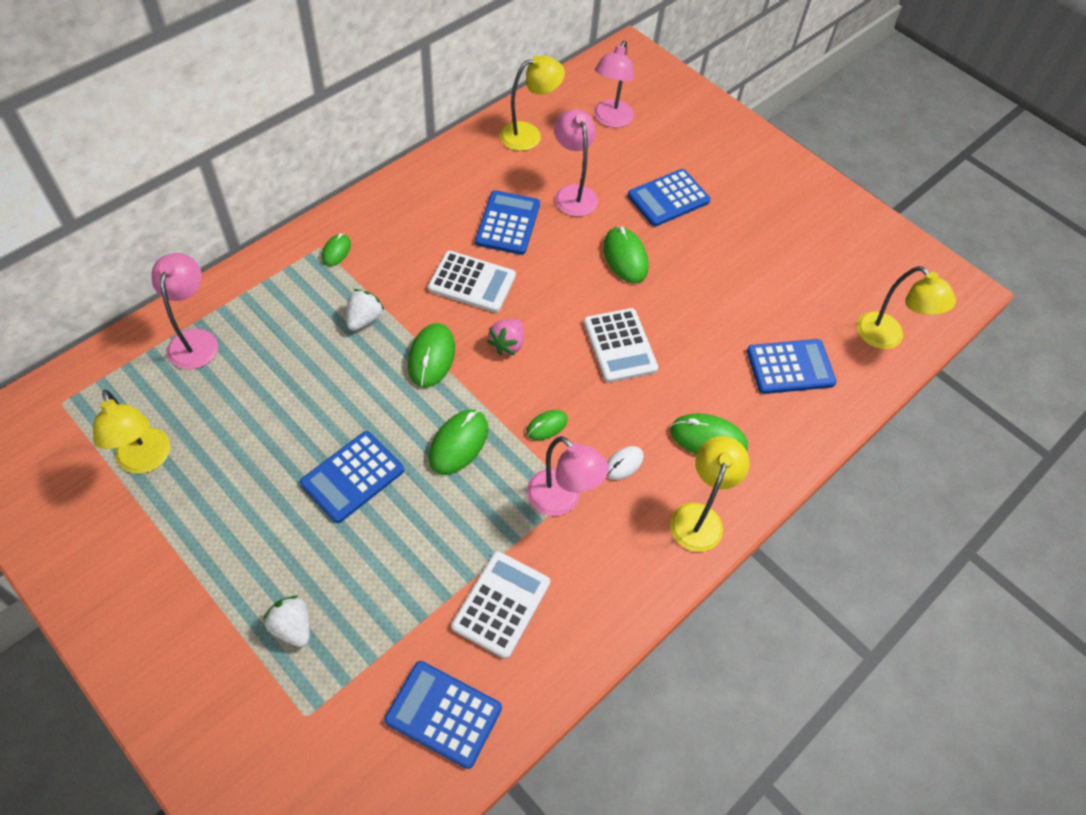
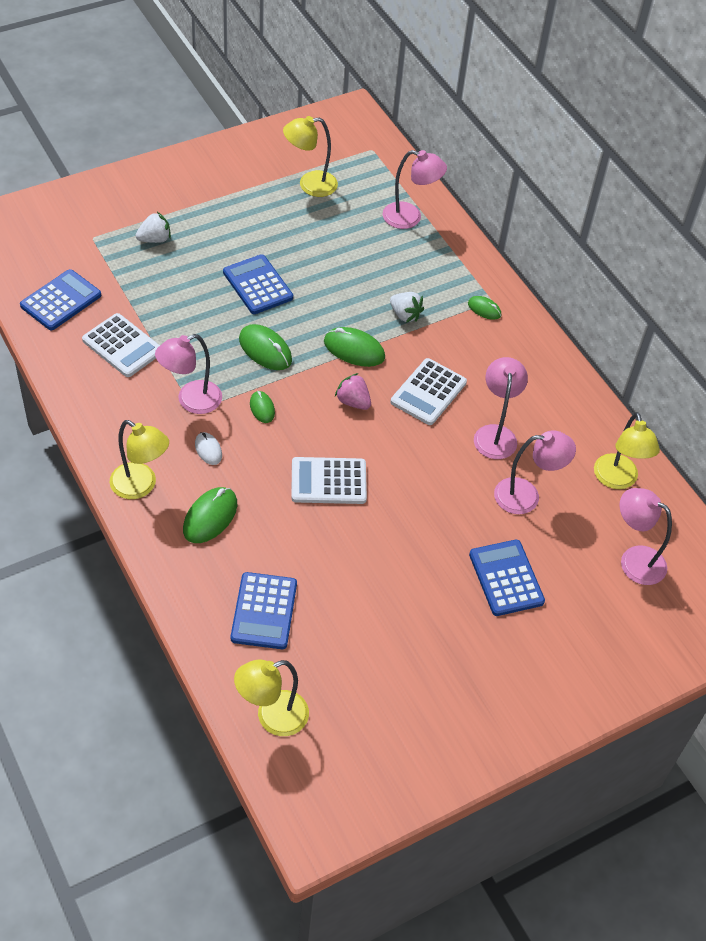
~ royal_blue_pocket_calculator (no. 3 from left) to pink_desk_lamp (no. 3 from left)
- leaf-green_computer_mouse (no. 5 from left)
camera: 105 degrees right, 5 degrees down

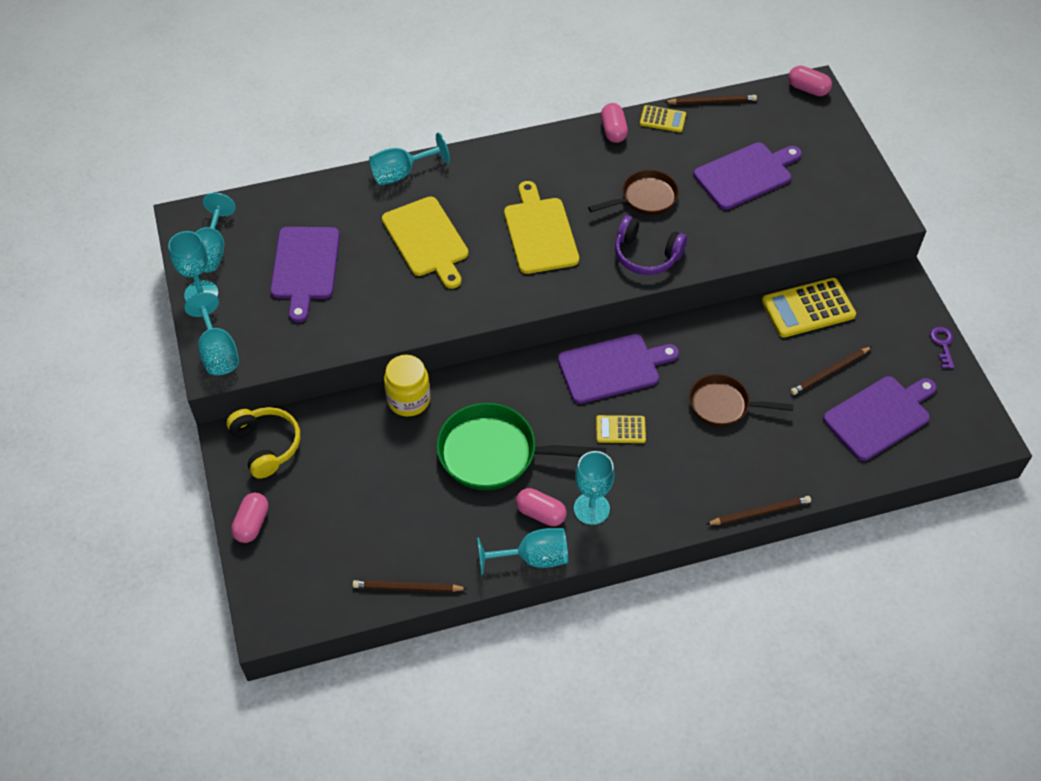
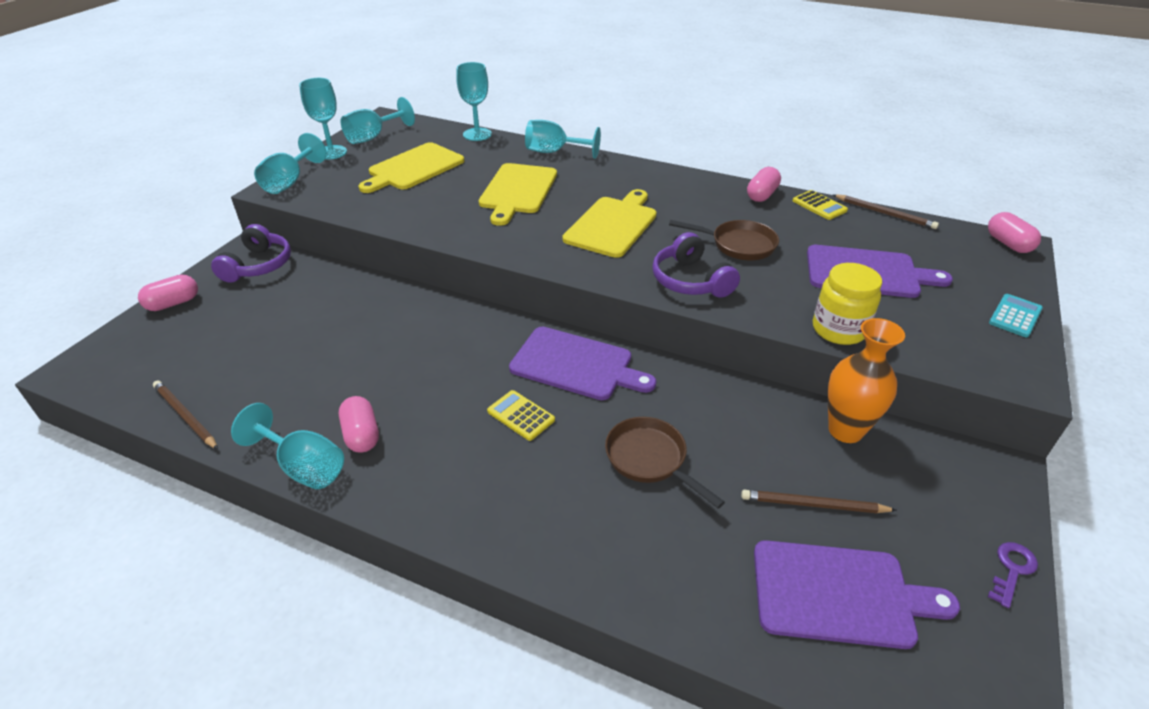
~ royal_purple_chopping_board (no. 1 from left) to golden_chopping_board (no. 1 from left)
~ golden_pocket_calculator (no. 3 from left) to orange-coloured_vase
~ golden_jam_jar
- leaf-green_pan
~ golden_over-ear_headphones to royal_purple_over-ear_headphones (no. 1 from left)
~ turquoise_chalice (no. 6 from left in the first image) to turquoise_chalice (no. 5 from left)
- russet_wooden_pencil (no. 3 from left)
+ turquoise_pocket_calculator
camera: 40 degrees right, 15 degrees down

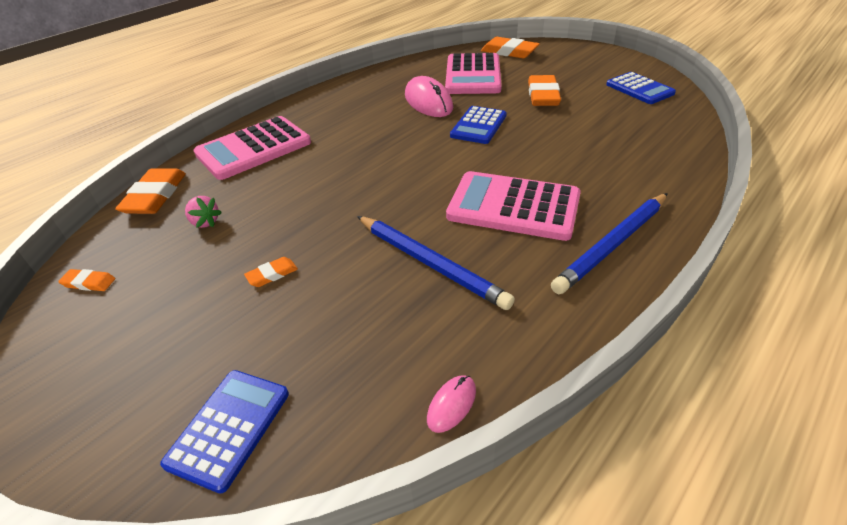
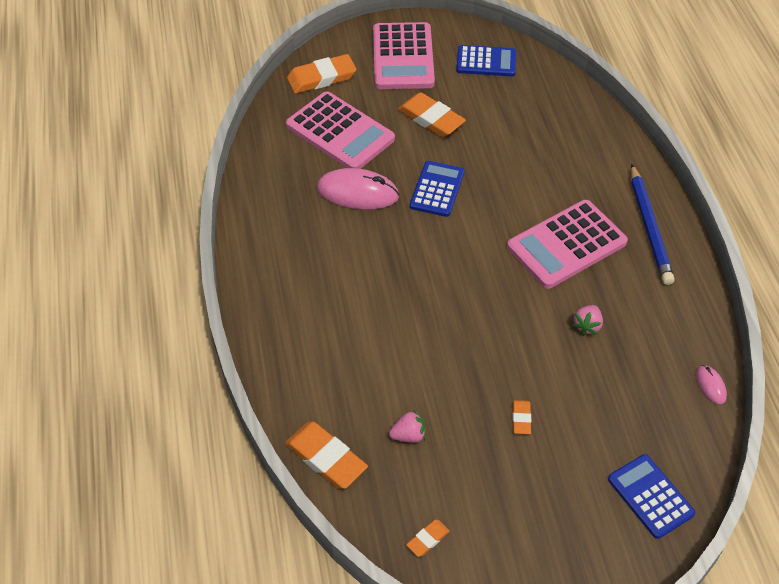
~ royal_blue_pocket_calculator (no. 2 from left in the first image) 135 degrees counterclockwise
~ pink_pocket_calculator (no. 1 from left in the first image) to pink_pocket_calculator (no. 2 from left)
~ royal_blue_wooden_pencil (no. 1 from left) to pink_berry (no. 2 from left)
camera: 55 degrees left, 10 degrees up

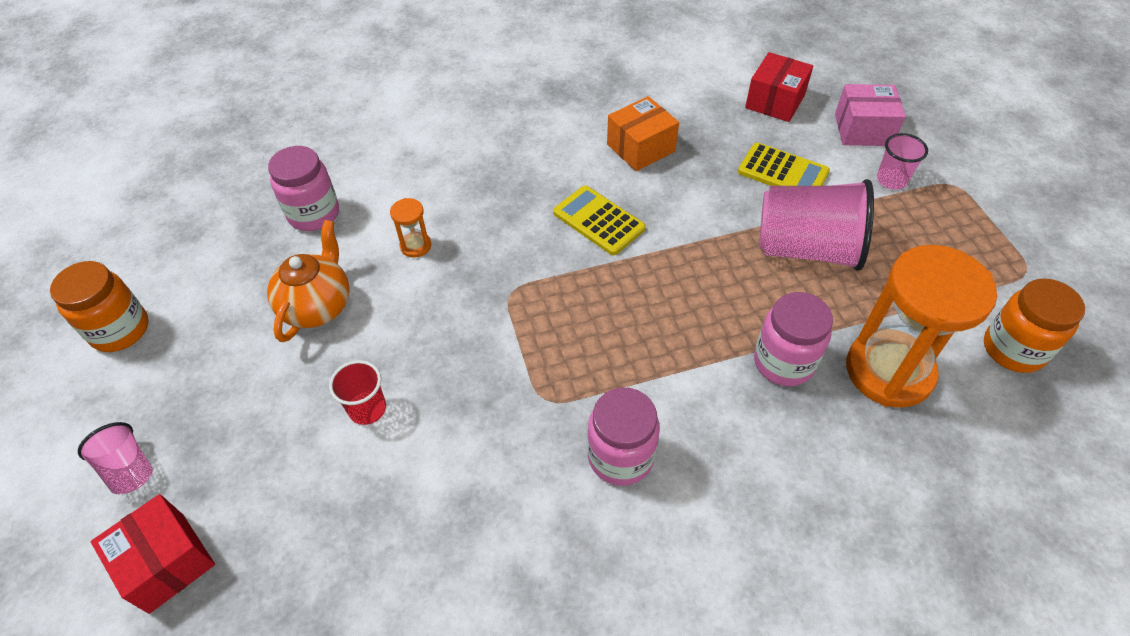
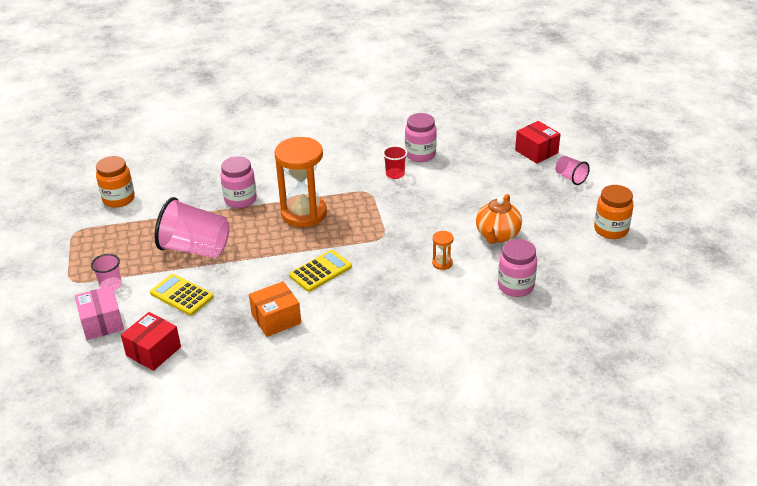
~ pink_box 60 degrees clockwise
~ golden_pocket_calculator (no. 1 from left in the first image) 90 degrees counterclockwise
~ orange-coloured_hourglass (no. 2 from left in the first image) to orange-coloured_hourglass (no. 1 from left)
~ crimson_cup
~ pink_jam_jar (no. 2 from left)
camera: 175 degrees left, 15 degrees down

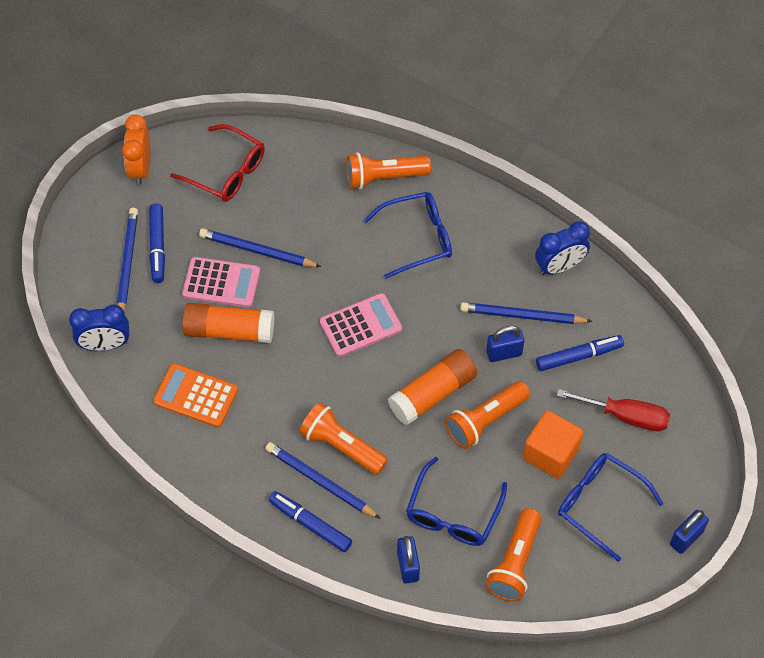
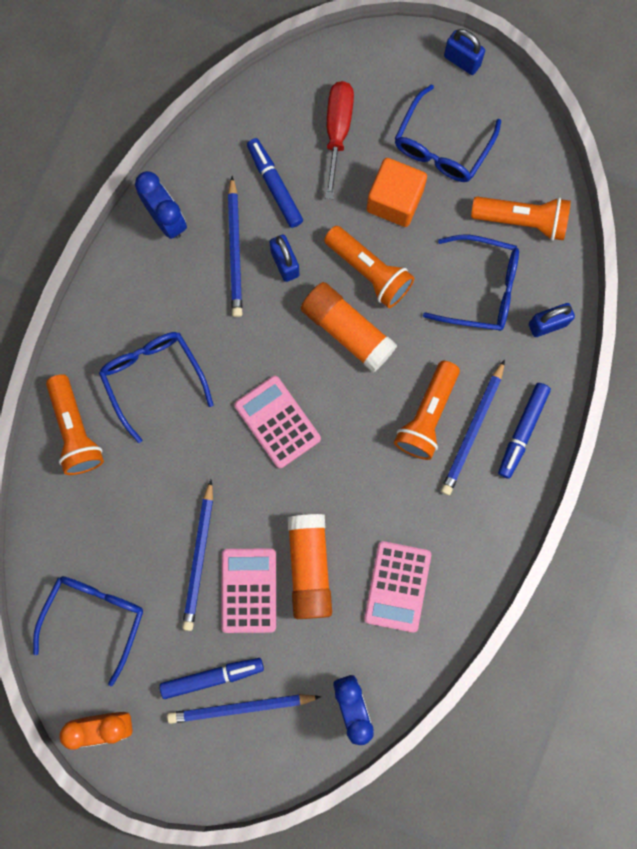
~ crimson_eyeglasses to royal_blue_eyeglasses (no. 1 from left)
~ orange-coloured_pocket_calculator to pink_pocket_calculator (no. 3 from left)
camera: 100 degrees left, 20 degrees up

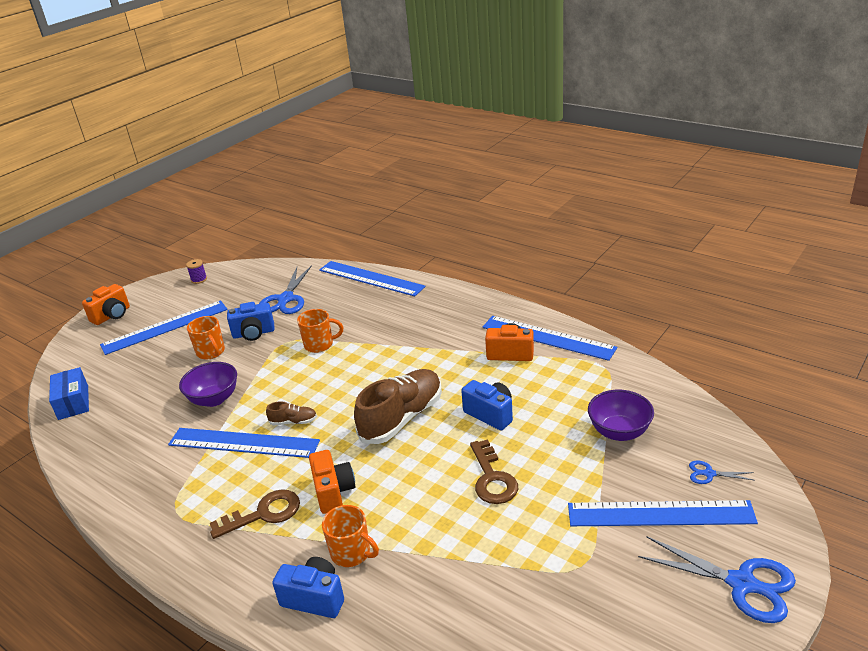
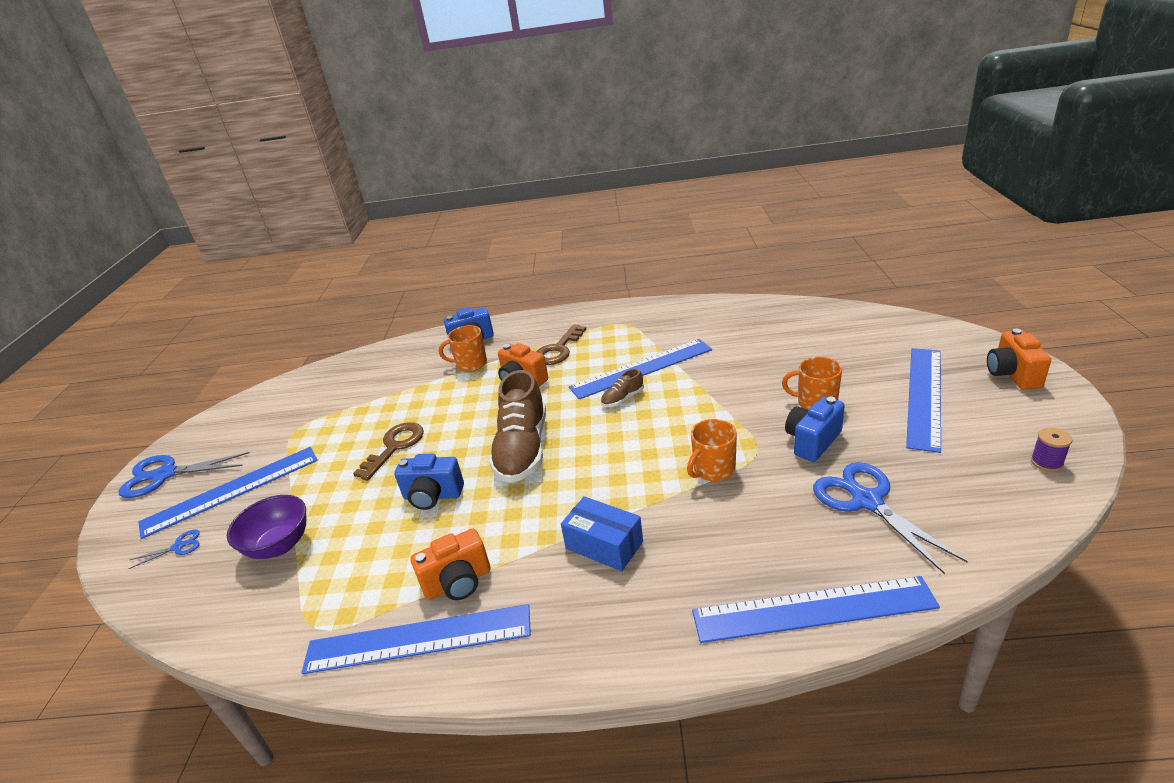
- royal_purple_bowl (no. 1 from left)
~ royal_blue_box
~ russet_latchkey (no. 2 from left in the first image) 75 degrees clockwise
camera: 145 degrees right, 0 degrees up

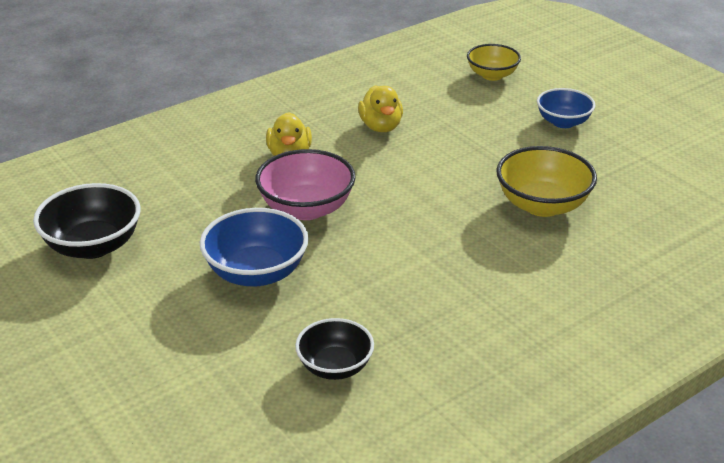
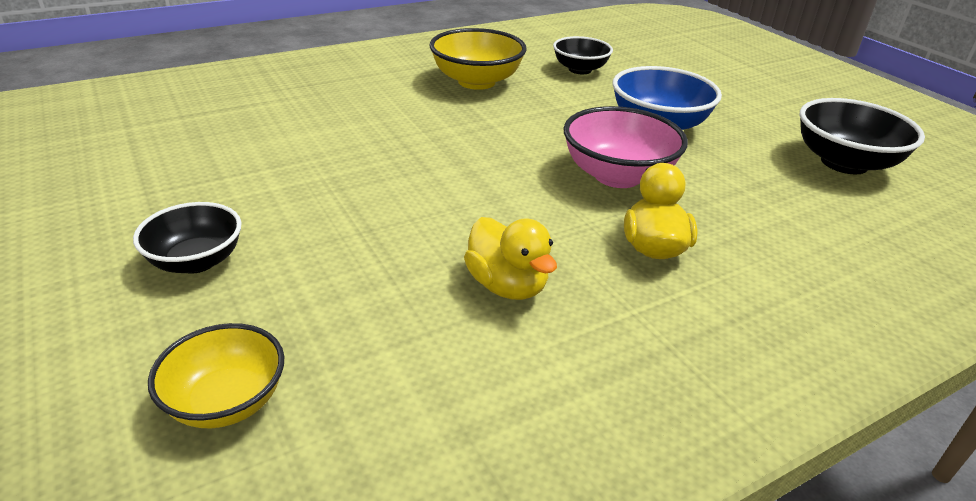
~ golden_toy_duck (no. 2 from left in the first image) 150 degrees clockwise
~ royal_blue_bowl (no. 2 from left) to jet-black_bowl (no. 1 from left)
~ golden_bowl (no. 2 from left)
camera: 175 degrees left, 0 degrees up

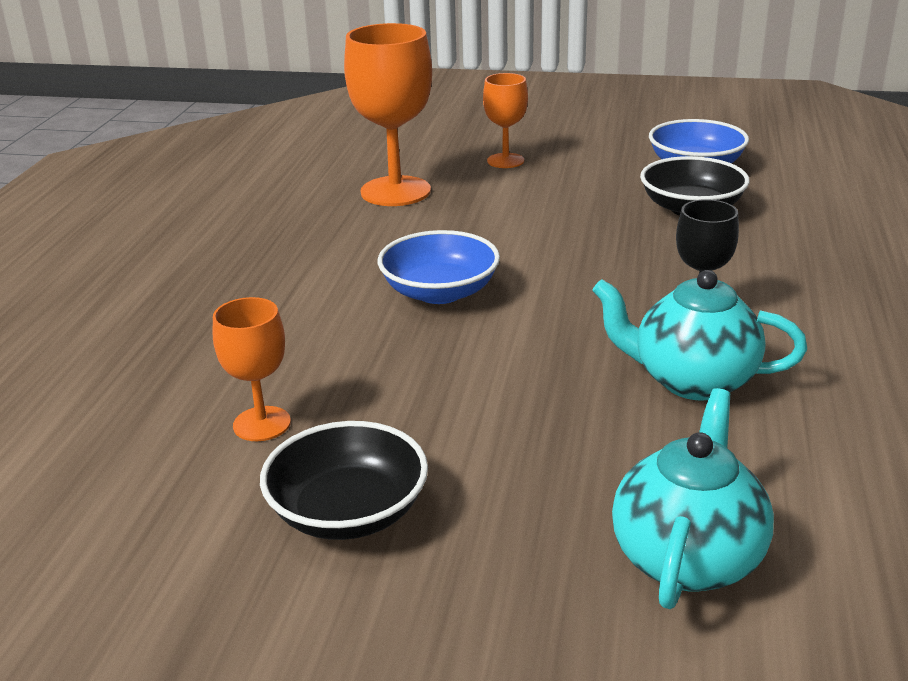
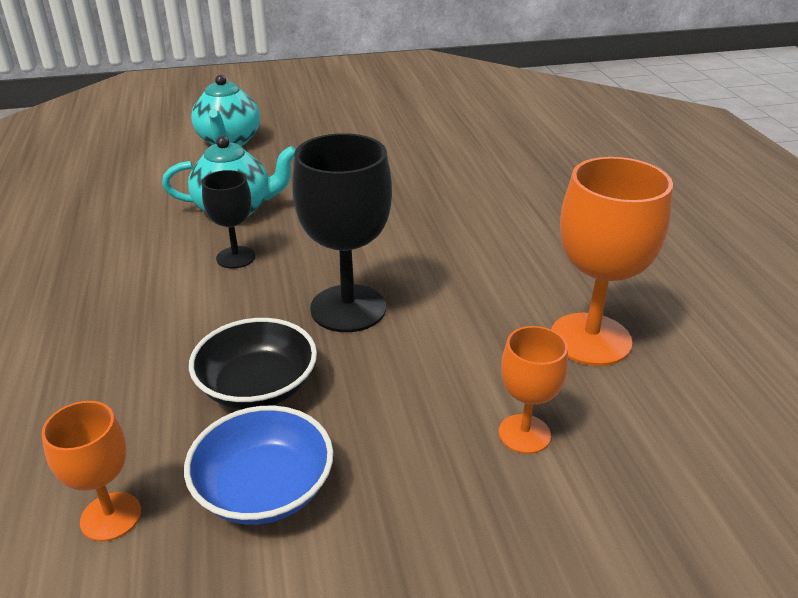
- royal_blue_bowl (no. 1 from left)
~ orange-coloured_chalice (no. 1 from left)
- jet-black_bowl (no. 1 from left)
+ jet-black_chalice (no. 2 from left)
camera: 155 degrees right, 5 degrees up

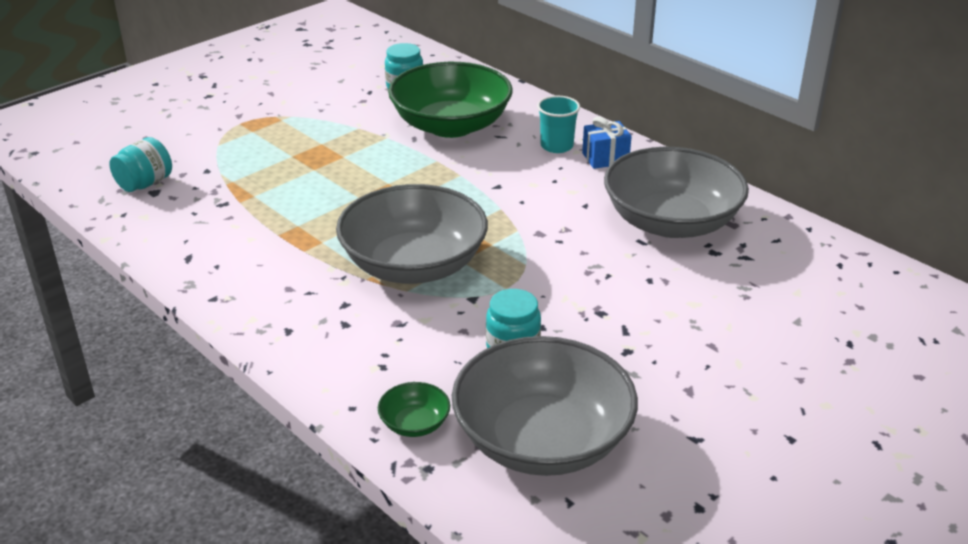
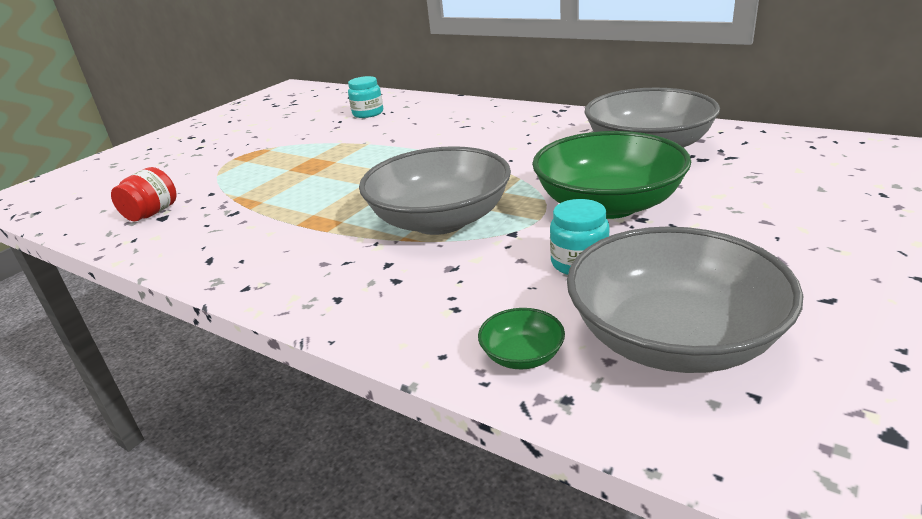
~ leaf-green_bowl (no. 2 from left)
- turquoise_cup
- royal_blue_wrapped_gift
~ turquoise_jam_jar (no. 1 from left) to crimson_jam_jar
camera: 10 degrees left, 5 degrees down

